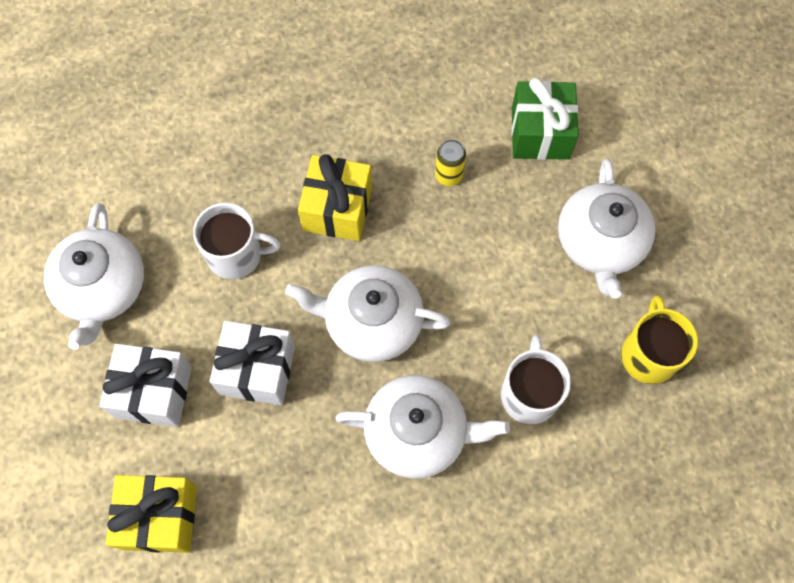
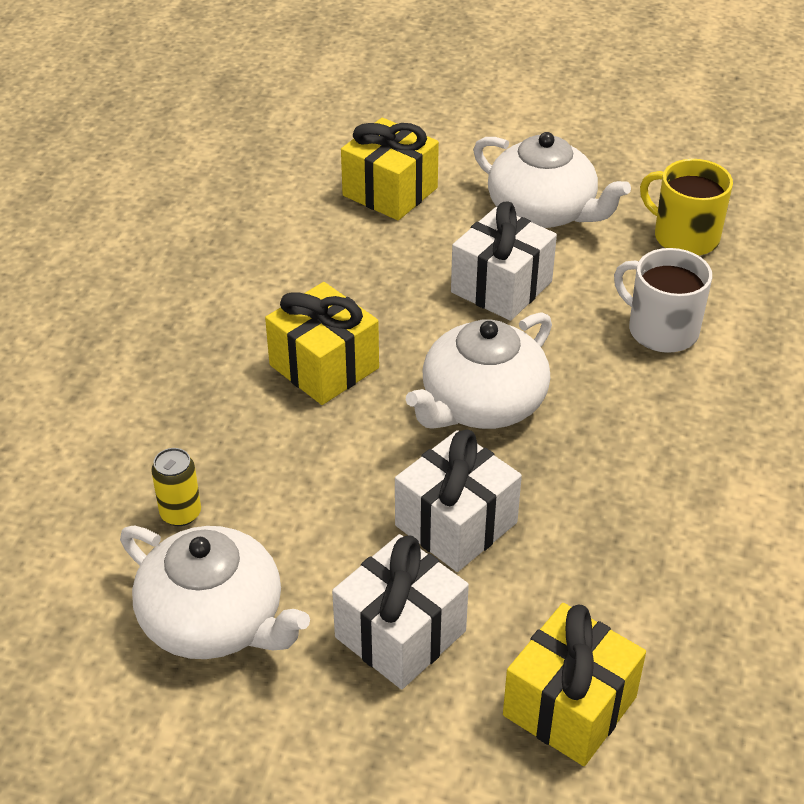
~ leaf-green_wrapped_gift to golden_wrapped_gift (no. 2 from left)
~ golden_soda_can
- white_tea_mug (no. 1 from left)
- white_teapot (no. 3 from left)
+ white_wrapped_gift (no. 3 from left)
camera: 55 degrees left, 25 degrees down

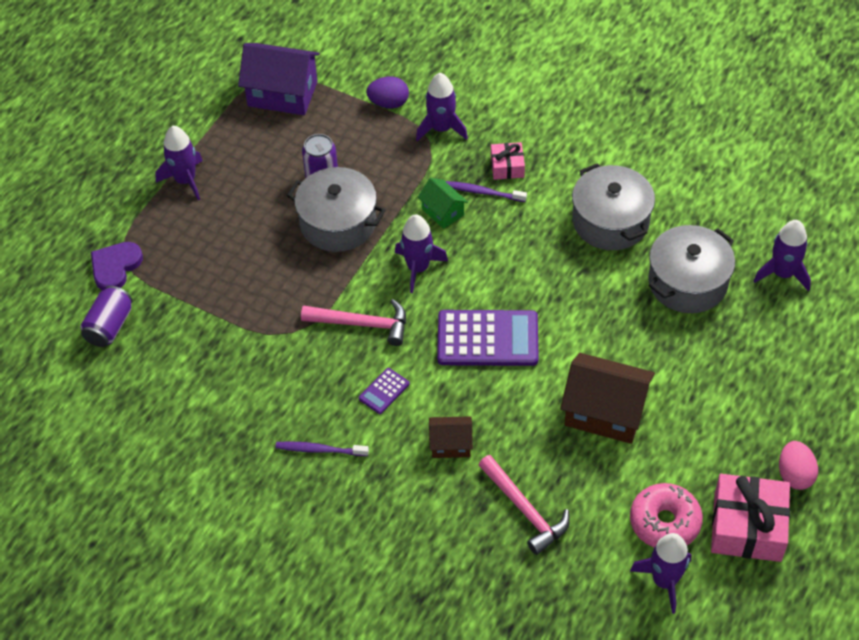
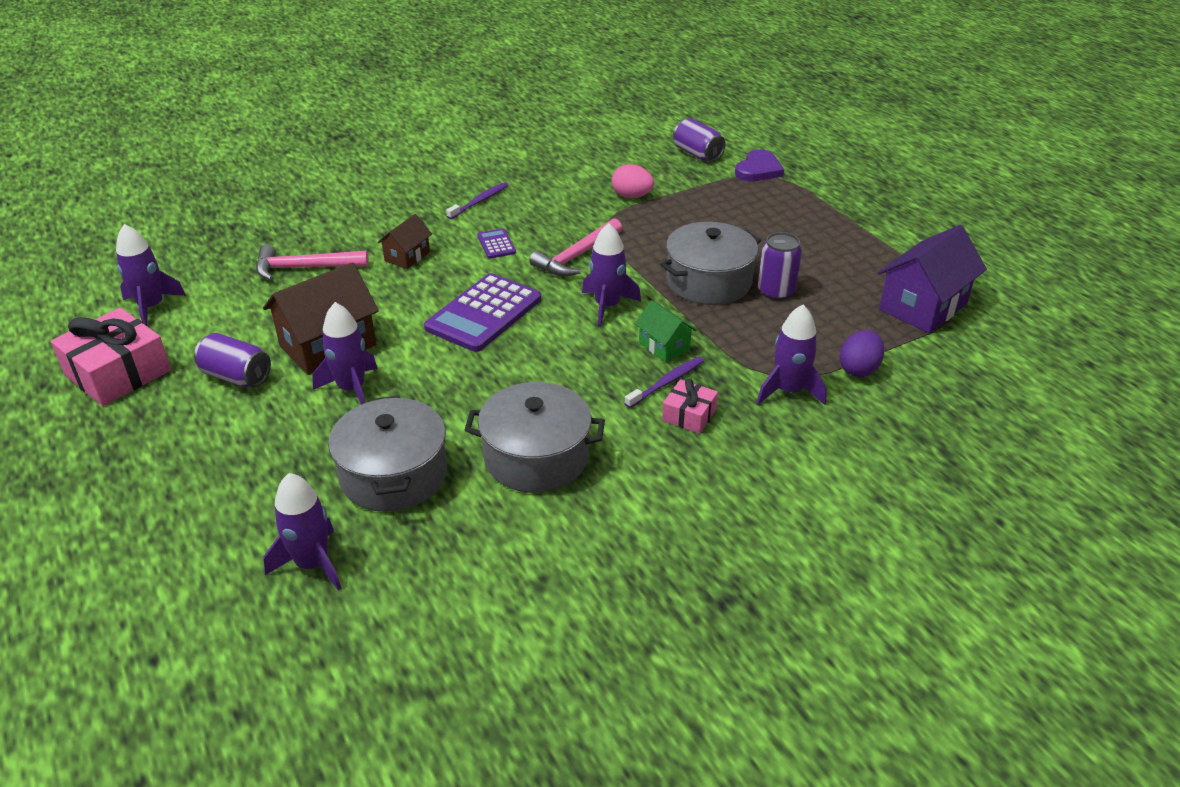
~ royal_purple_toy_rocket (no. 1 from left in the first image) to royal_purple_toy_rocket (no. 3 from left)
~ leaf-green_toy_house 60 degrees clockwise
~ royal_purple_heart 60 degrees clockwise
~ pink_toy_egg
- pink_donut
+ royal_purple_soda_can (no. 1 from left)
camera: 120 degrees right, 15 degrees down

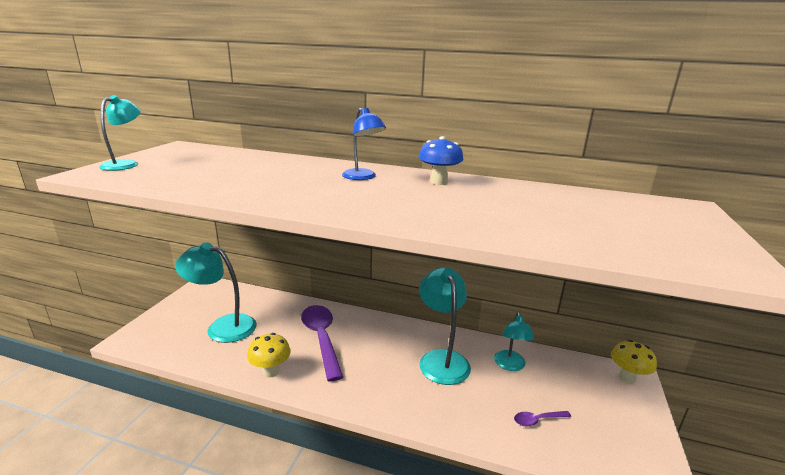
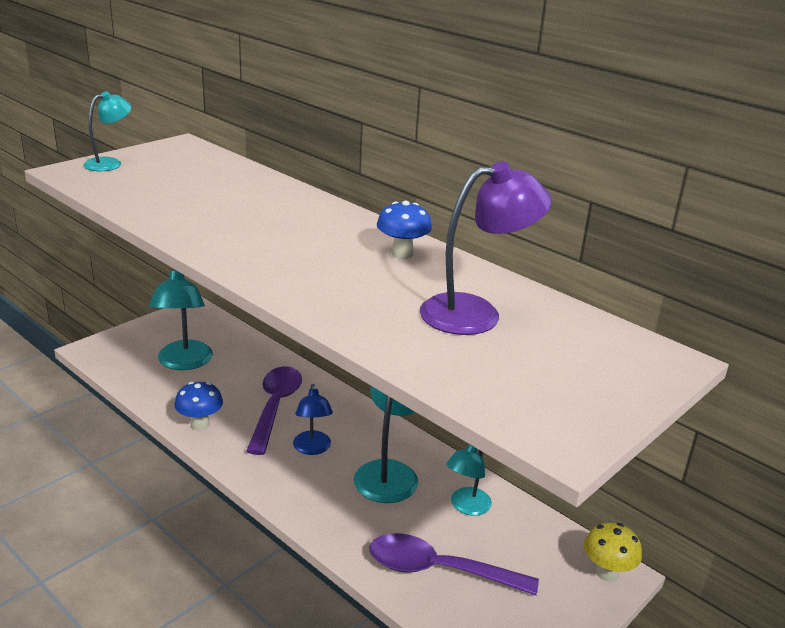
~ royal_blue_desk_lamp
~ turquoise_desk_lamp (no. 2 from left) 135 degrees counterclockwise
~ golden_fungus (no. 1 from left) to royal_blue_fungus (no. 1 from left)
~ royal_purple_tablespoon (no. 2 from left) x2.25
+ royal_purple_desk_lamp
camera: 25 degrees right, 5 degrees up

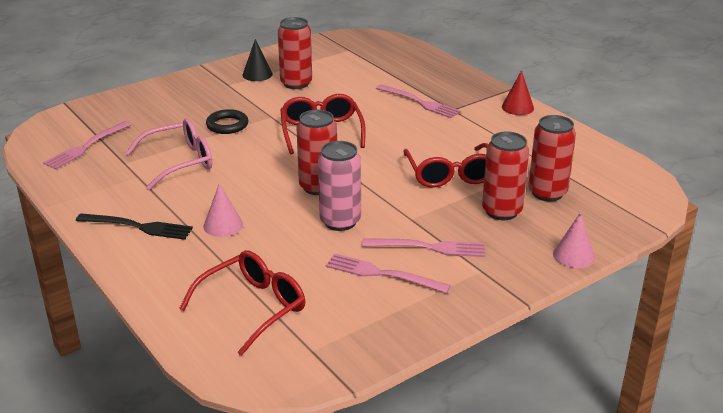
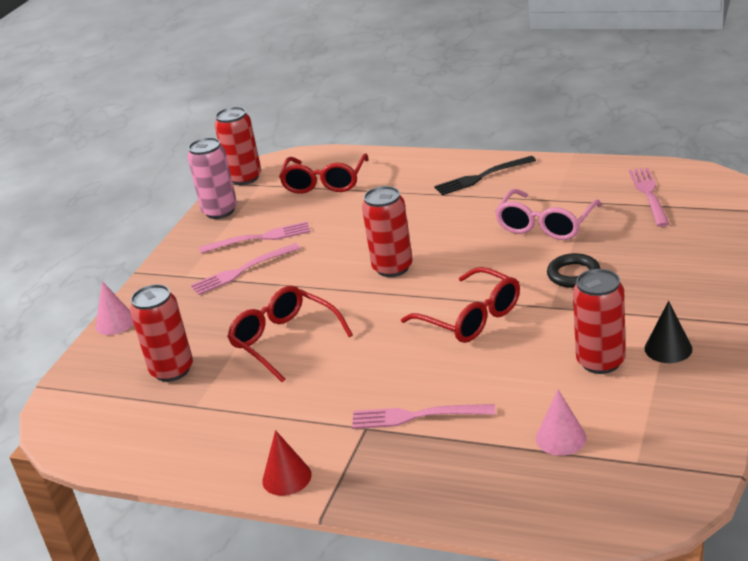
~ crimson_soda_can (no. 3 from left in the first image) to crimson_soda_can (no. 2 from left)
~ pink_soda_can
~ pink_solid_cone (no. 1 from left in the first image) to pink_solid_cone (no. 2 from left)
camera: 150 degrees right, 0 degrees up

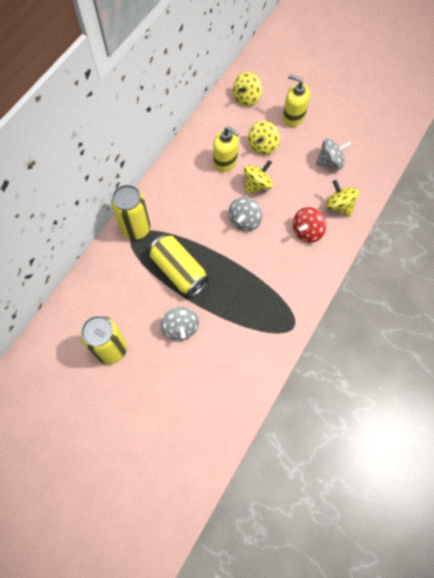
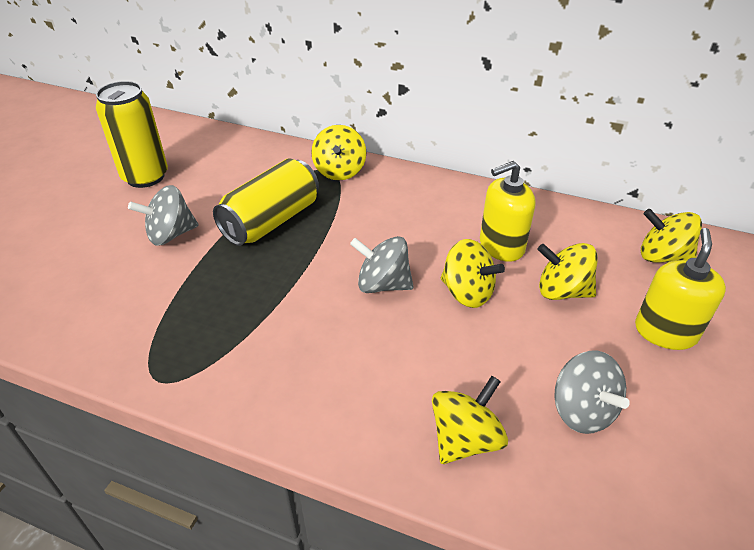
~ golden_soap_pump (no. 1 from left) 45 degrees clockwise
~ golden_soda_can (no. 2 from left) to golden_whirligig (no. 1 from left)
- crimson_whirligig
camera: 80 degrees right, 25 degrees down

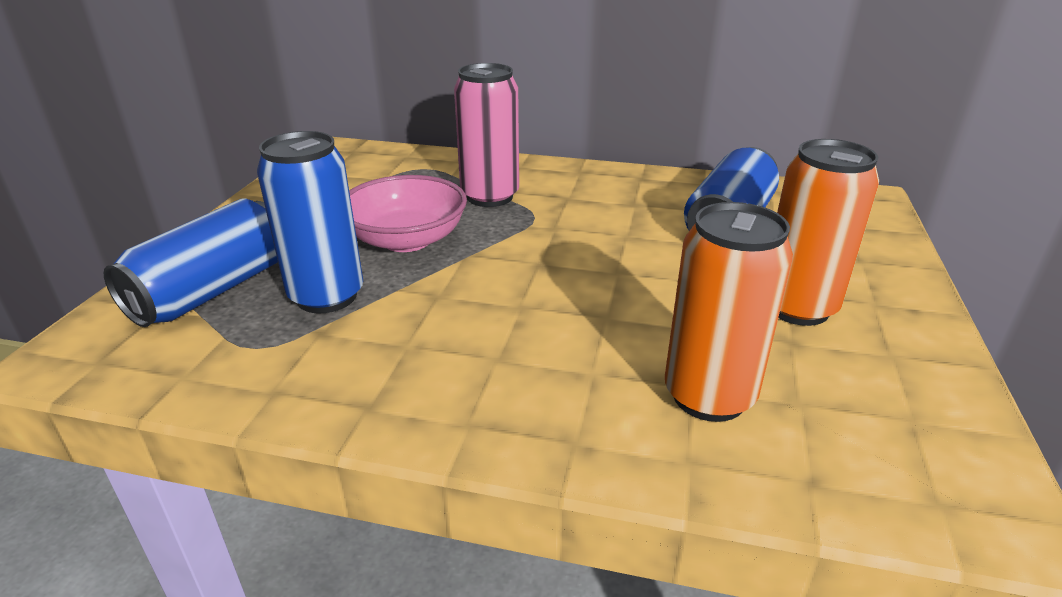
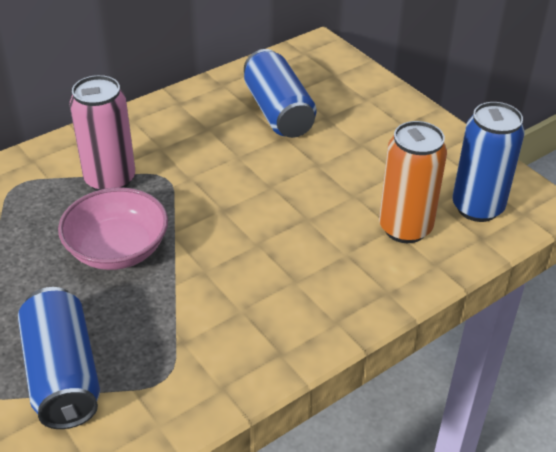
~ royal_blue_soda_can (no. 2 from left in the first image) to royal_blue_soda_can (no. 3 from left)
- orange-coloured_soda_can (no. 2 from left)
camera: 50 degrees left, 10 degrees up

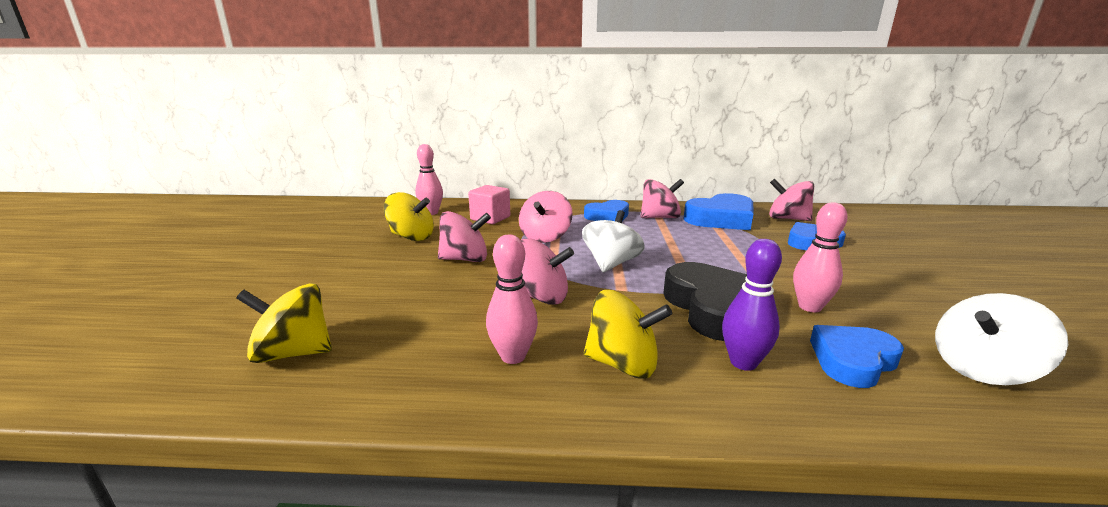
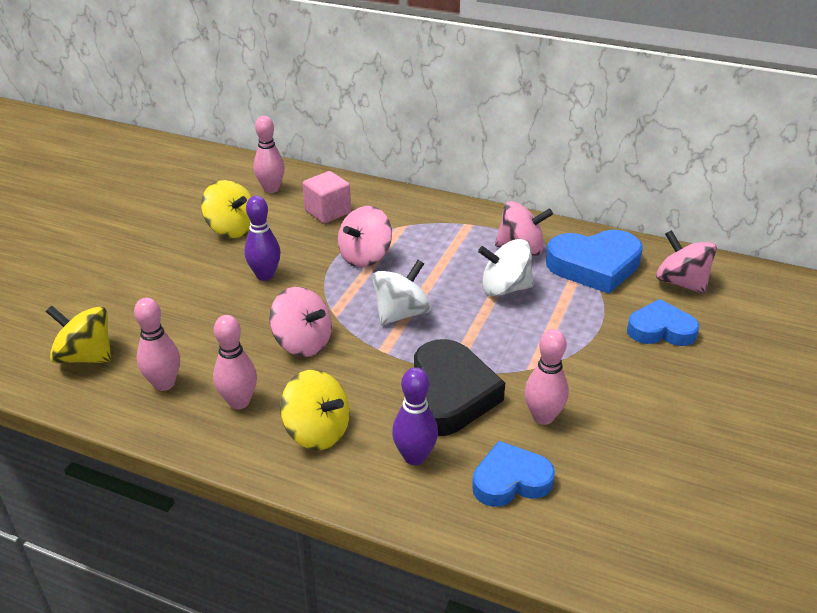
- royal_blue_heart (no. 1 from left)
~ pink_whirligig (no. 1 from left) to royal_purple_bowling_pin (no. 1 from left)
~ white_whirligig (no. 2 from left)
+ pink_bowling_pin (no. 1 from left)
camera: 20 degrees right, 15 degrees up

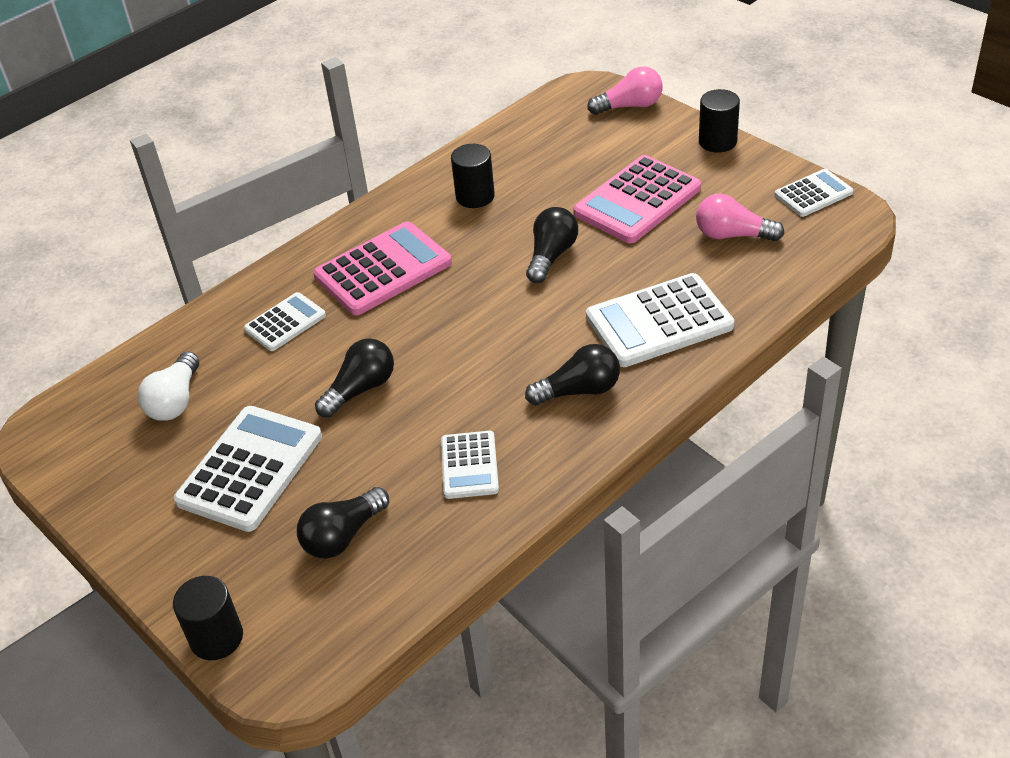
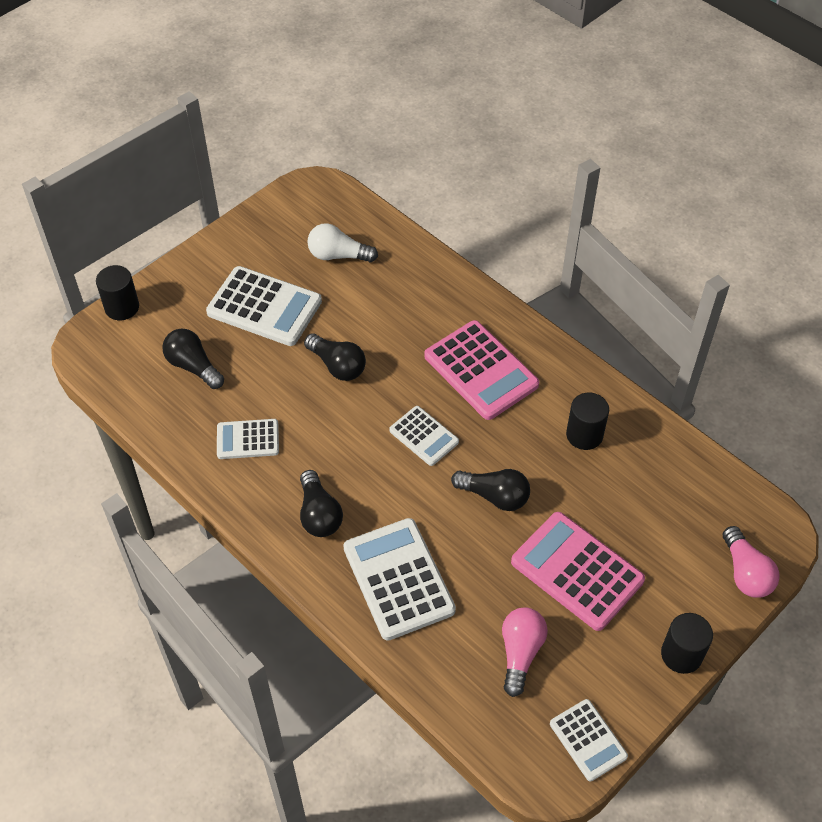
~ white_pocket_calculator (no. 2 from left in the first image) to white_pocket_calculator (no. 4 from left)
camera: 85 degrees right, 10 degrees up

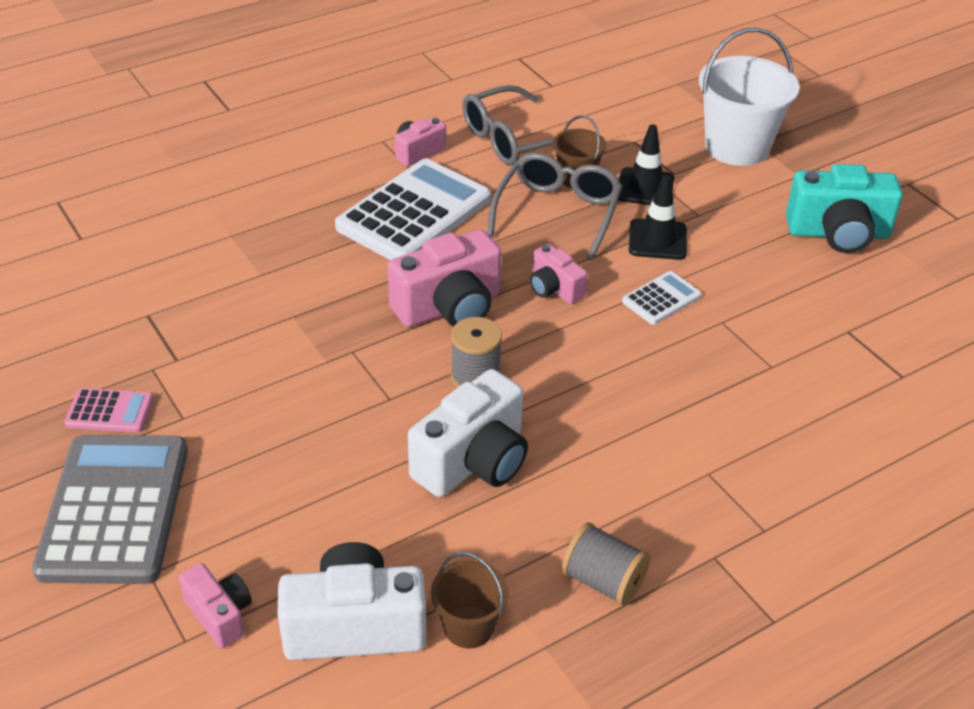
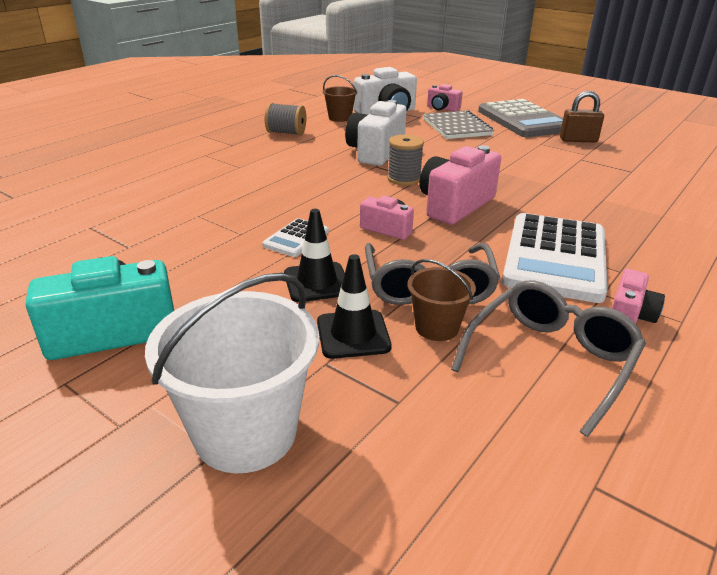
~ pink_pocket_calculator to russet_small_lock
+ ash-grey_notebook
camera: 160 degrees right, 10 degrees down

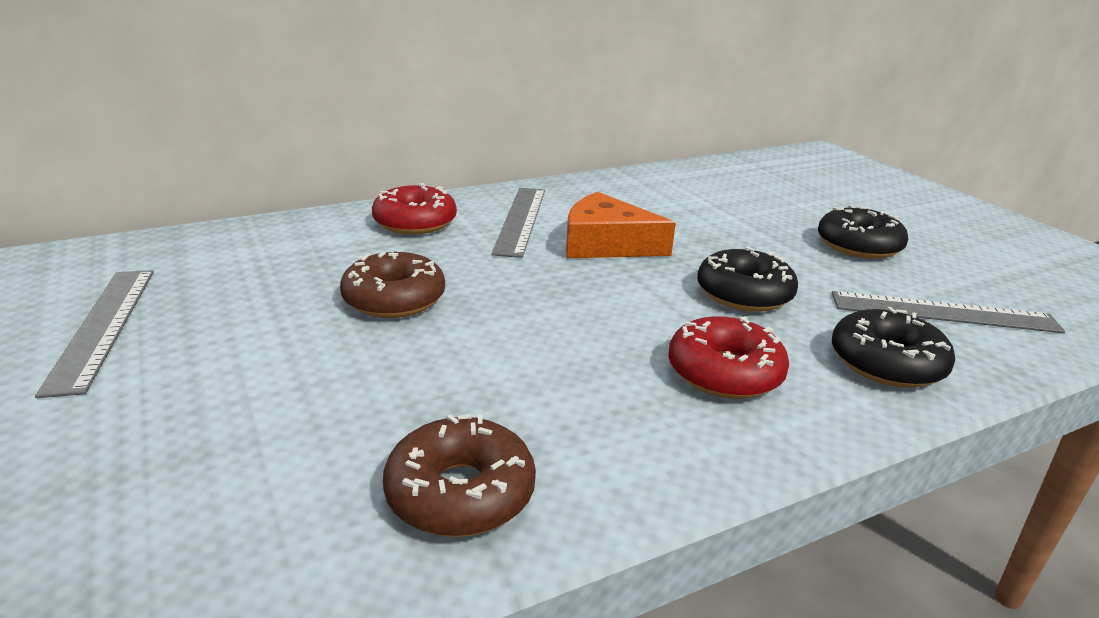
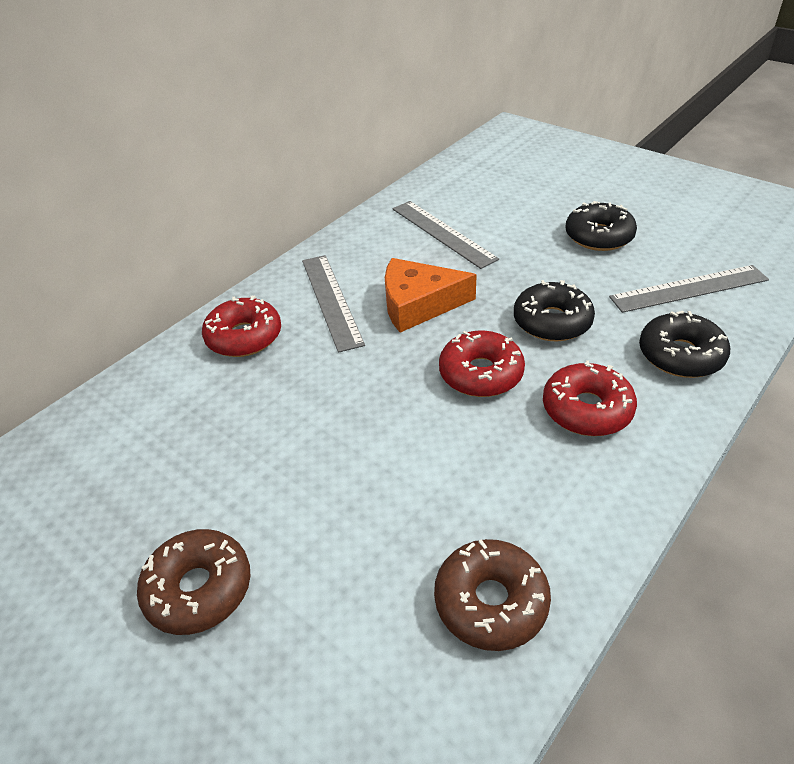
~ russet_donut (no. 1 from left)
~ ash-grey_measuring_stick (no. 1 from left in the first image) to ash-grey_measuring_stick (no. 2 from left)
+ crimson_donut (no. 2 from left)
camera: 20 degrees left, 15 degrees up

